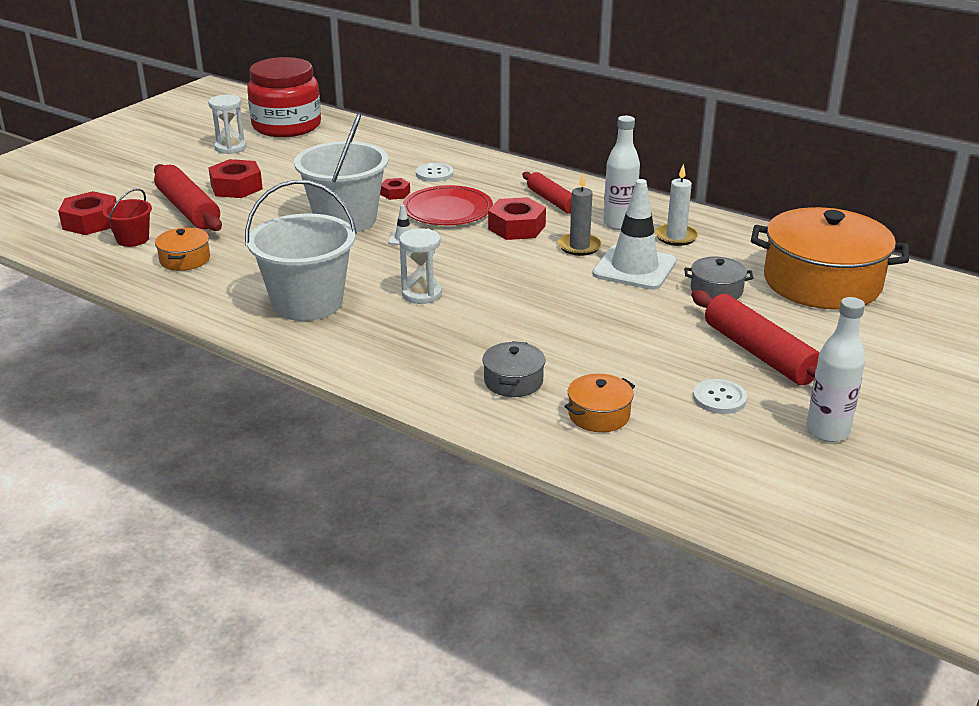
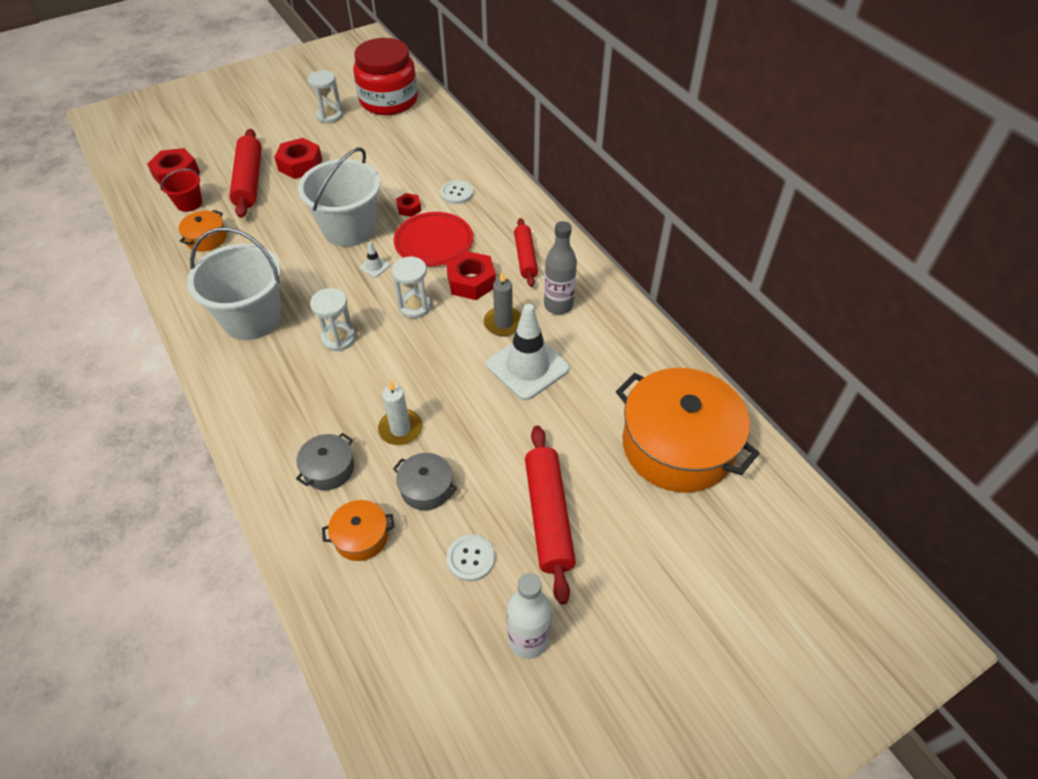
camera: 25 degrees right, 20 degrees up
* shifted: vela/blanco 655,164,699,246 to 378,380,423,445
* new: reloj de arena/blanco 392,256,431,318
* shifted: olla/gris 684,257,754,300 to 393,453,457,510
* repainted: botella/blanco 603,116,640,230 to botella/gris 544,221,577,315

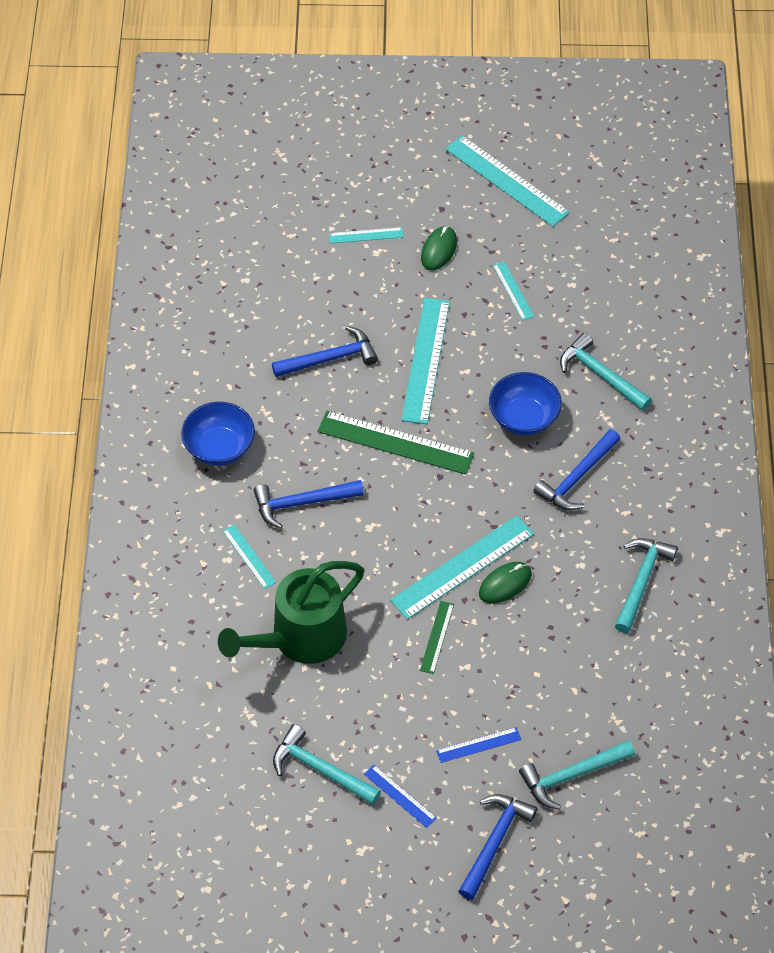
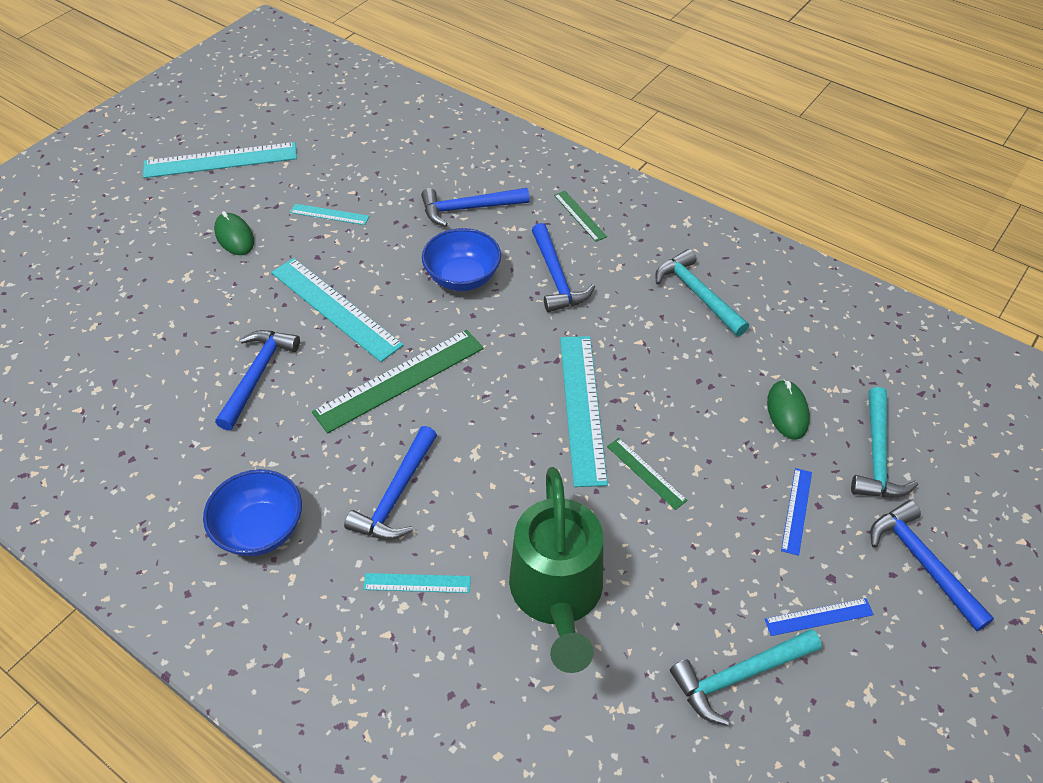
camera: 55 degrees left, 5 degrees down
* repainted: martillo/turquesa 560,333,652,411 to martillo/azul 421,188,530,227
* new: regla/verde 554,191,607,242
* shifted: ratón/verde 479,562,532,604 to 767,379,810,440
* gone: regla/turquesa 329,227,404,243

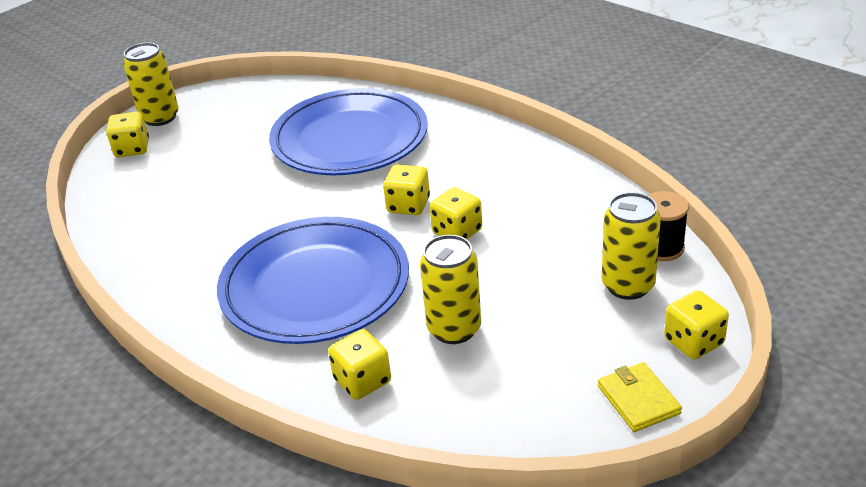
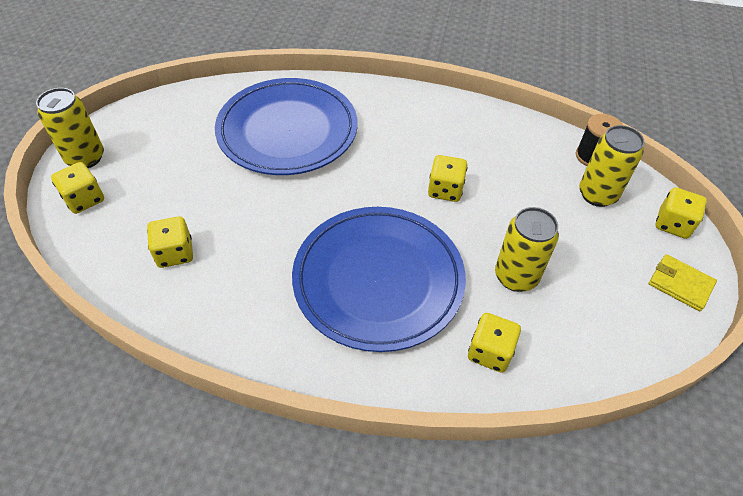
camera: 35 degrees left, 15 degrees up
* shifted: dado/amarillo 383,164,430,215 to 147,216,193,268

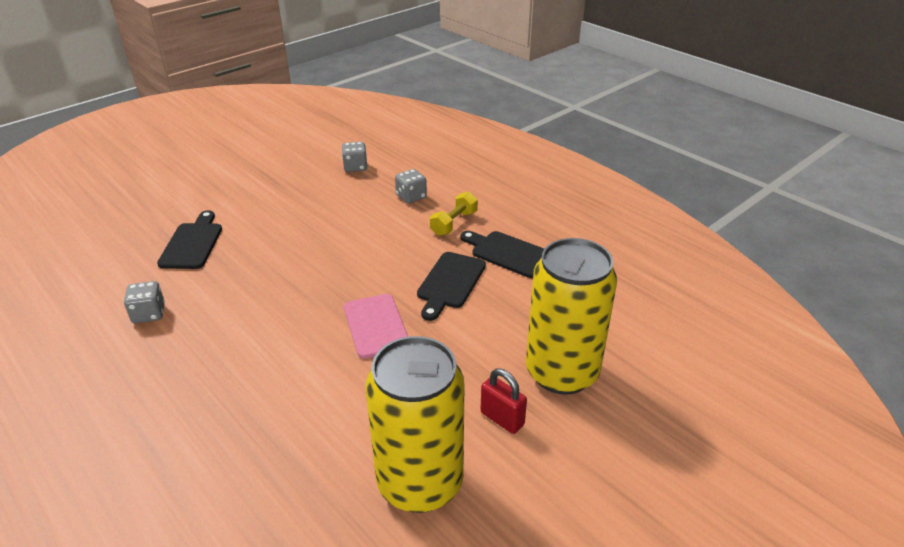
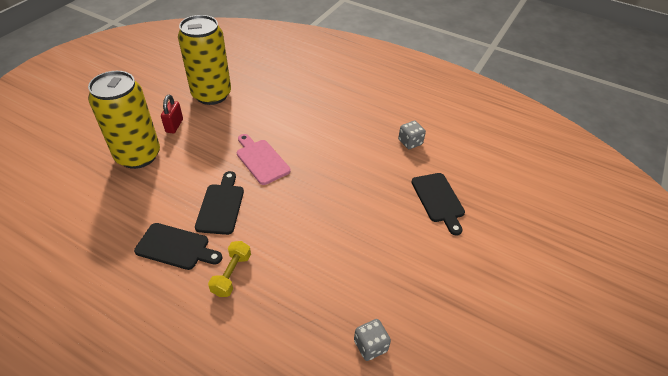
camera: 160 degrees right, 10 degrees up
* rotated: candado/rojo 480,368,527,434 = 161,95,183,133 75 degrees clockwise
* gone: dado/gris 395,169,427,204

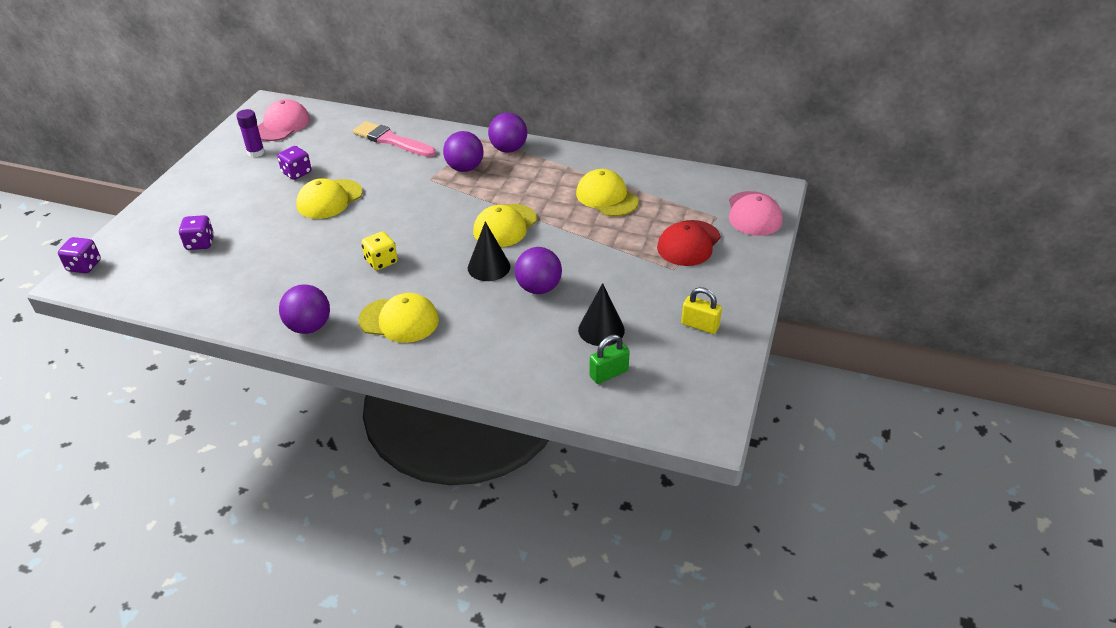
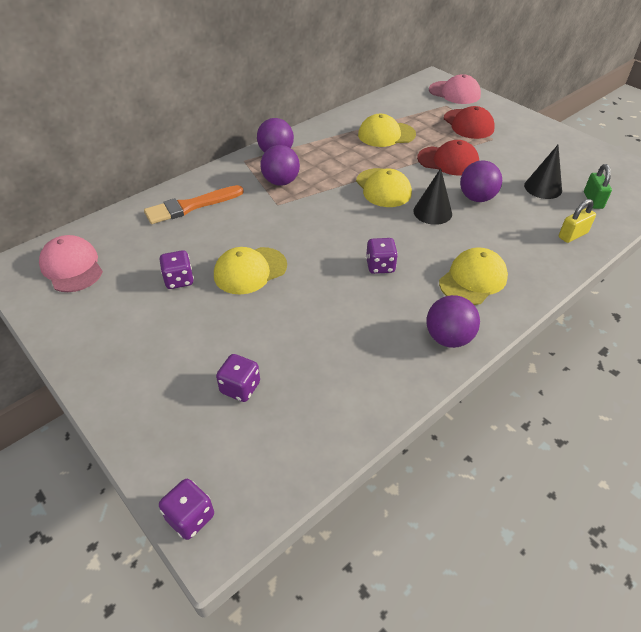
camera: 60 degrees left, 5 degrees up
* repainted: pincel/rosa 353,121,436,157 to pincel/naranja 144,185,244,224
* rotated: gorra/amarillo 296,178,363,219 = 214,247,287,294 75 degrees clockwise
* repainted: dado/amarillo 361,232,398,270 to dado/morado 366,238,398,274
* new: gorra/rojo 417,140,479,176
* shifted: candado/amarillo 681,287,722,334 to 559,199,596,243
* gone: barra de pegamento/morado 236,109,265,157

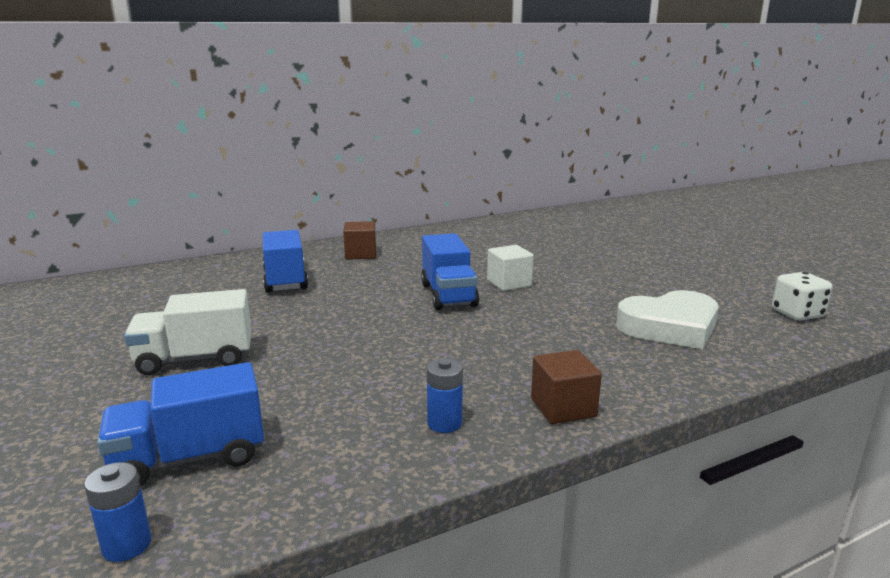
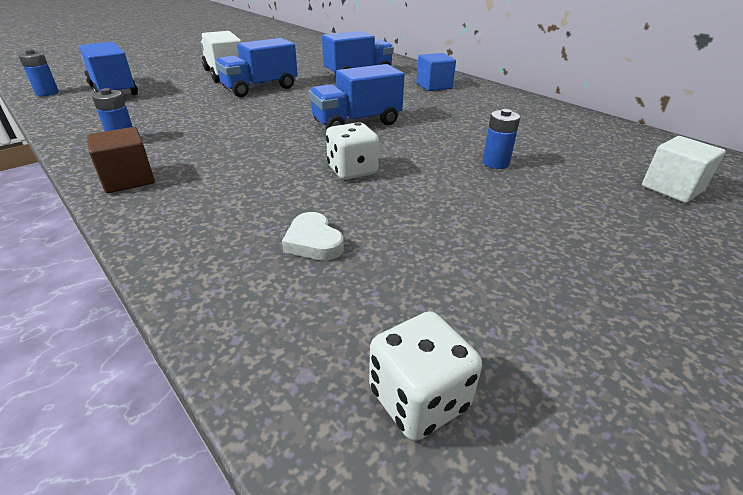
camera: 75 degrees right, 15 degrees up
* new: camión/azul 215,38,298,97
* scaled: corazón/blanco 616,290,719,349 = 282,212,344,260 x0.48
* new: dado/blanco 326,122,379,180
* repainted: cubo/marrón 343,221,376,260 to cubo/azul 416,53,456,91
* new: pila/azul 482,109,520,169
* shifted: cubo/blanco 487,245,534,291 to 642,136,726,203

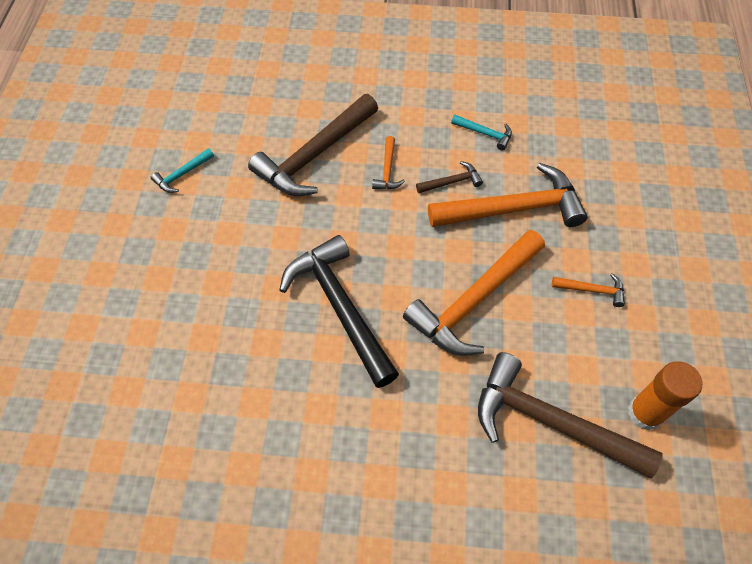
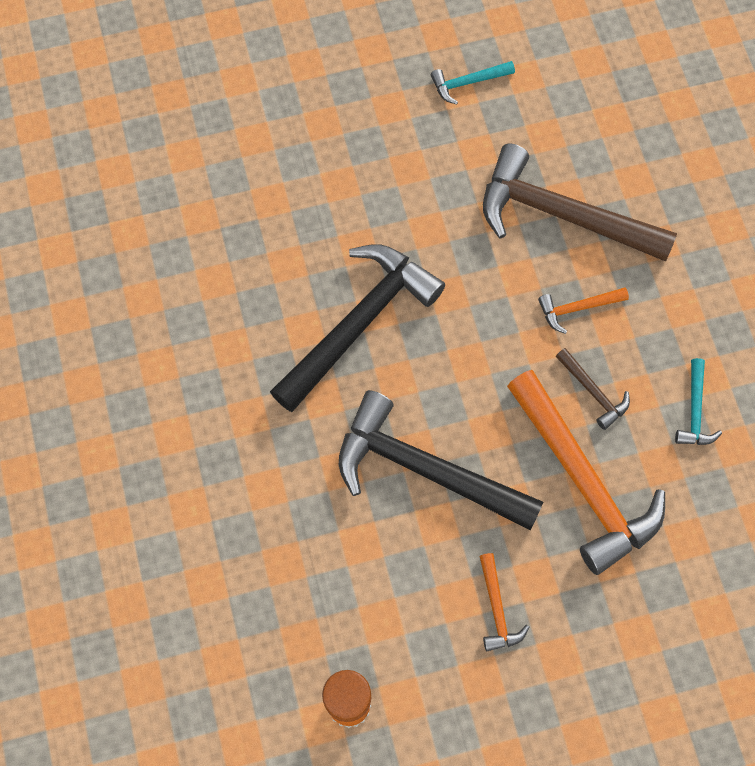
camera: 70 degrees right, 10 degrees up
* repainted: martillo/naranja 403,230,545,356 to martillo/negro 339,390,543,531
* rotated: martillo/turquesa 151,148,214,193 = 431,61,515,105 45 degrees counterclockwise
* gone: martillo/marrón 478,352,662,478

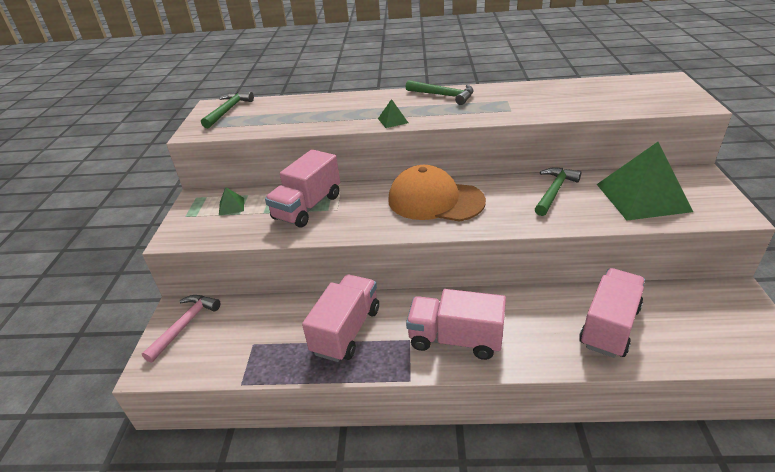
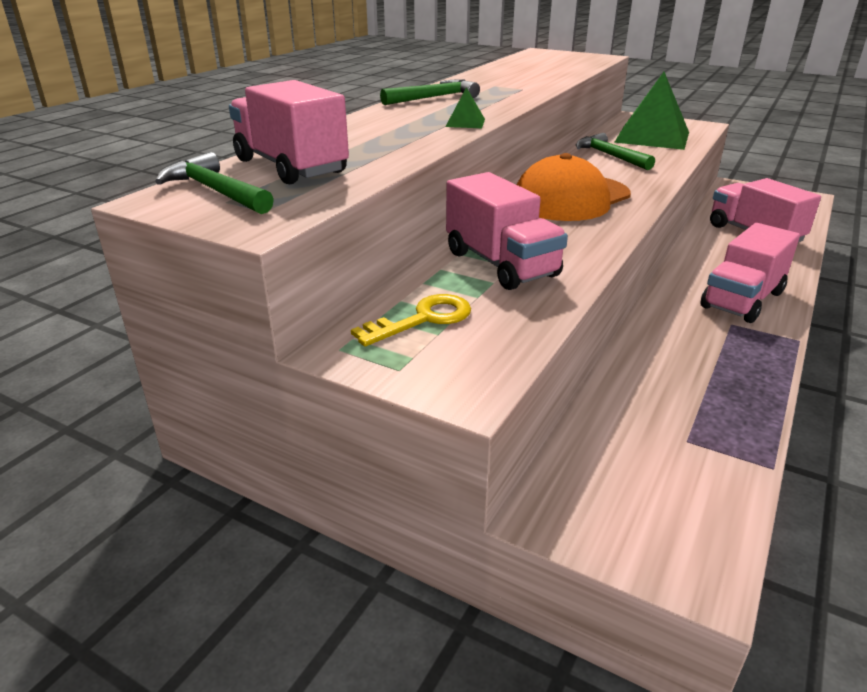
camera: 65 degrees left, 5 degrees down
* shifted: camión/rosa 302,274,379,362 to 229,80,349,184
* swapped: pirámide/verde 219,187,244,216 to llave/amarillo 351,294,471,346
* gone: martillo/rosa 142,295,220,363

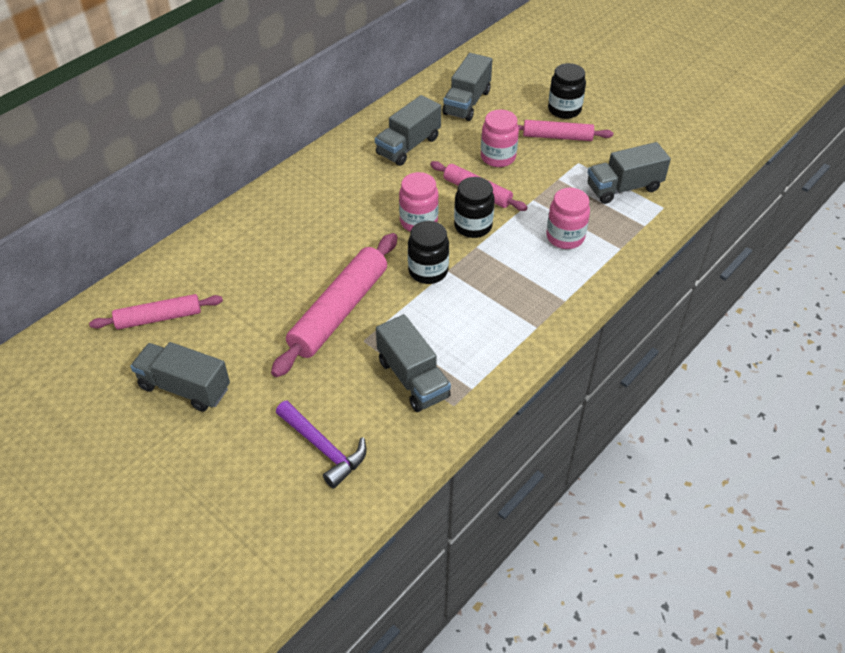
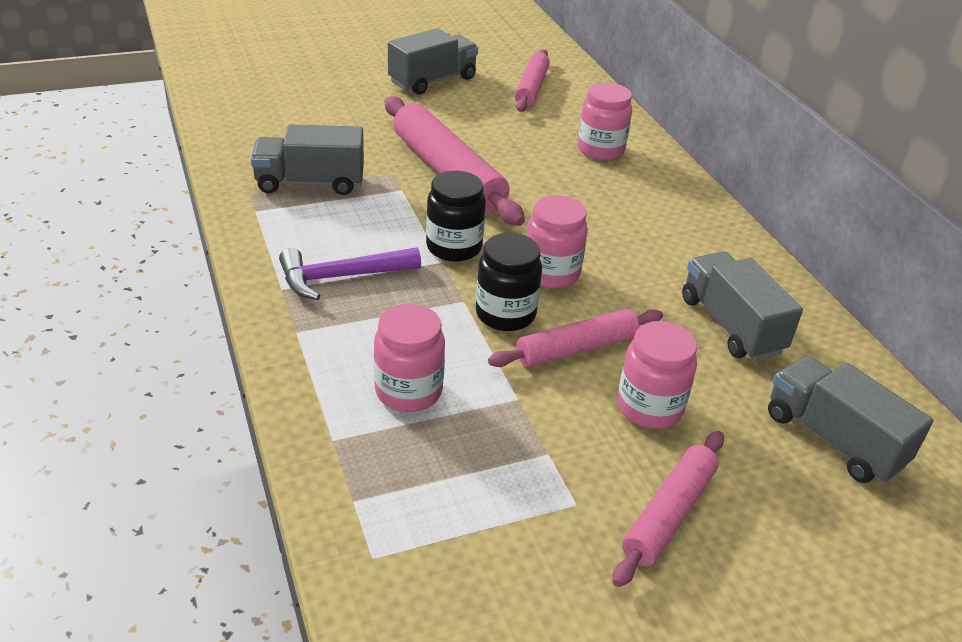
camera: 115 degrees right, 10 degrees down
* shifted: martillo/morado 276,401,367,489 to 279,247,421,300
* new: tarro/rosa 578,82,632,160
* gone: tarro/negro 548,63,586,119
* gone: camión/gris 588,142,671,204

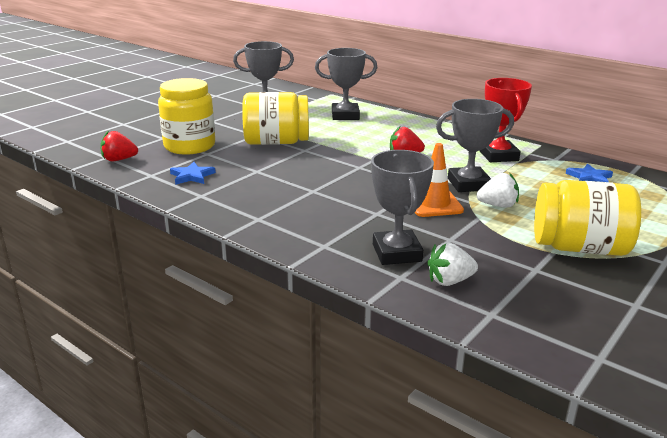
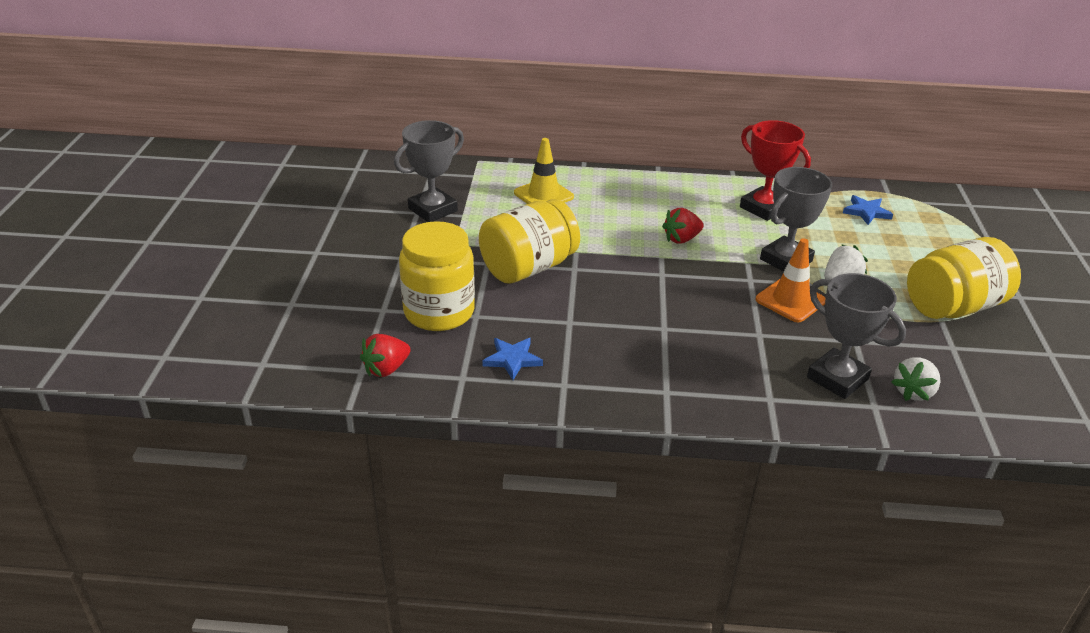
camera: 35 degrees left, 10 degrees up
* swapped: trofeo/gris 315,48,378,120 to cono de tráfico/amarillo 514,138,574,204

